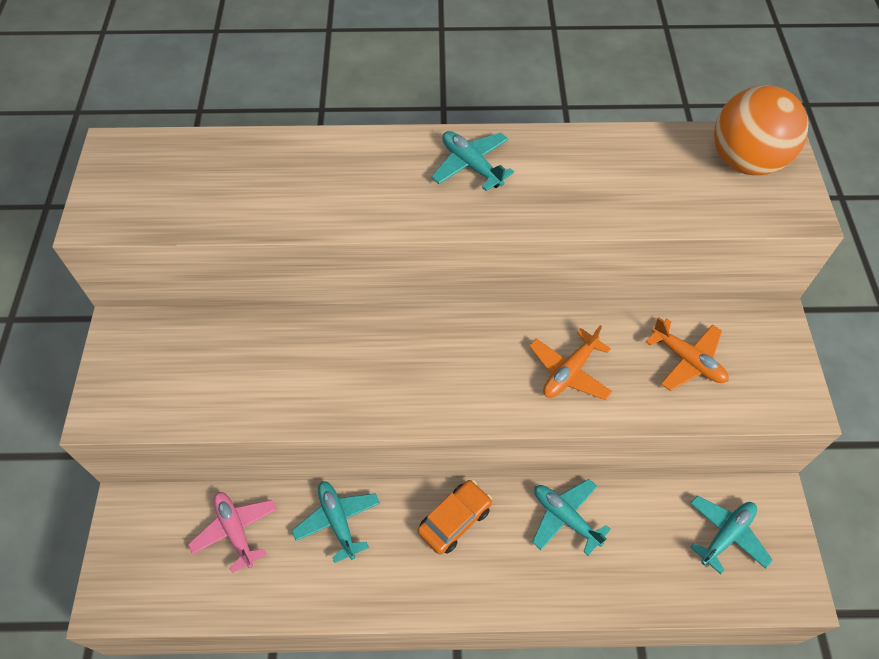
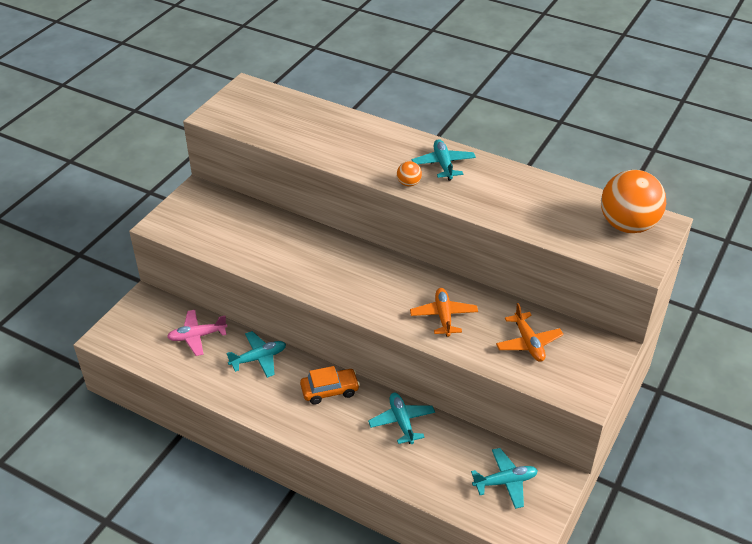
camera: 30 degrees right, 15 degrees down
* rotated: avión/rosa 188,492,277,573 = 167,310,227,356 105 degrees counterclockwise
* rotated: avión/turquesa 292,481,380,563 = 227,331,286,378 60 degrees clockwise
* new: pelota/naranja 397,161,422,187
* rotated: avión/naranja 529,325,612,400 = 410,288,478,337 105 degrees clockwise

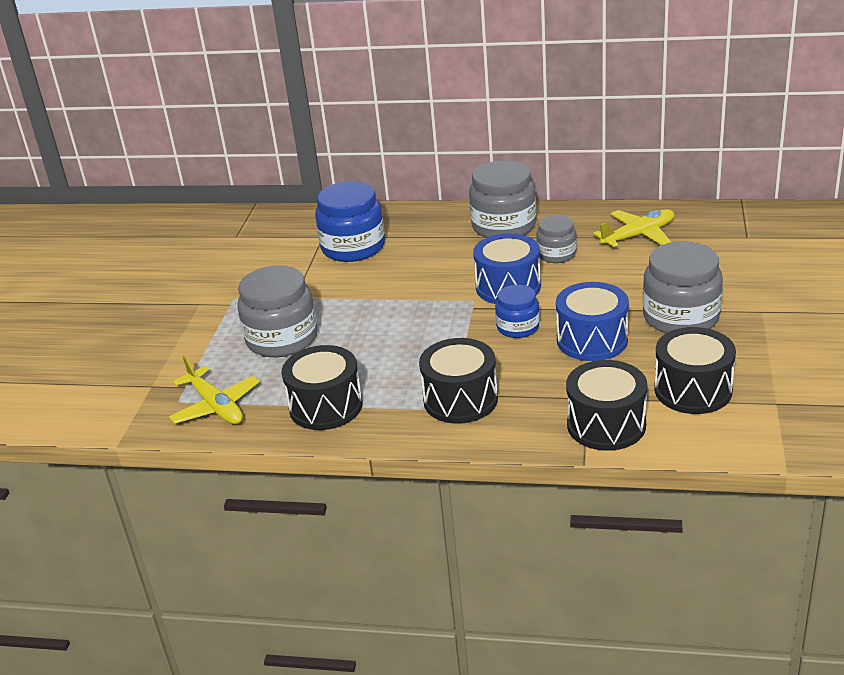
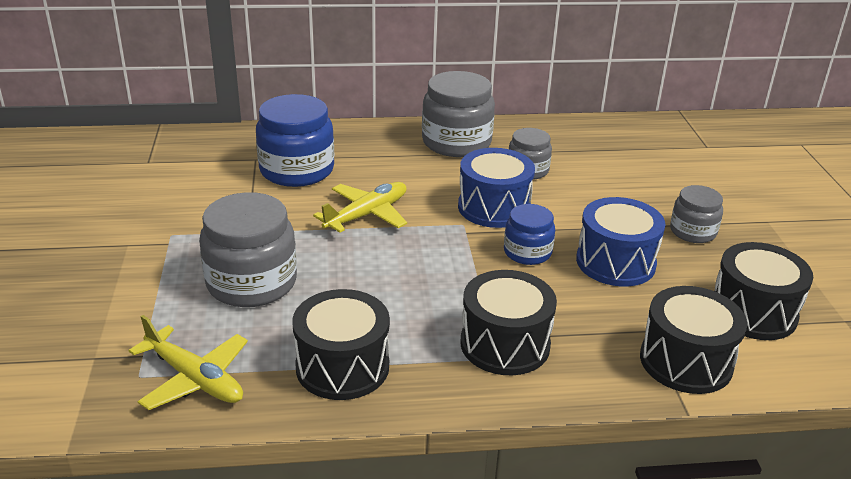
camera: 20 degrees left, 0 degrees up
* shifted: avión/amarillo 593,209,674,247 to 313,182,407,233
* scaled: tarro/gris 643,242,723,333 = 670,185,723,243 x0.57

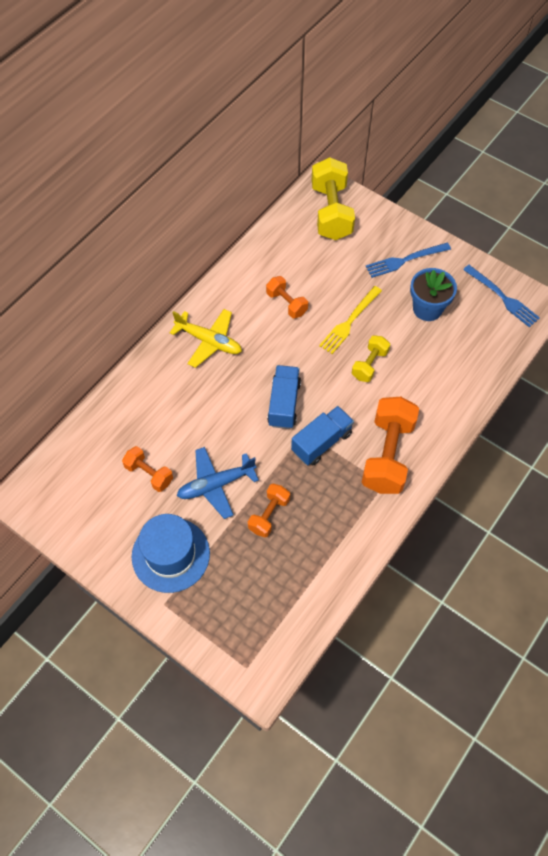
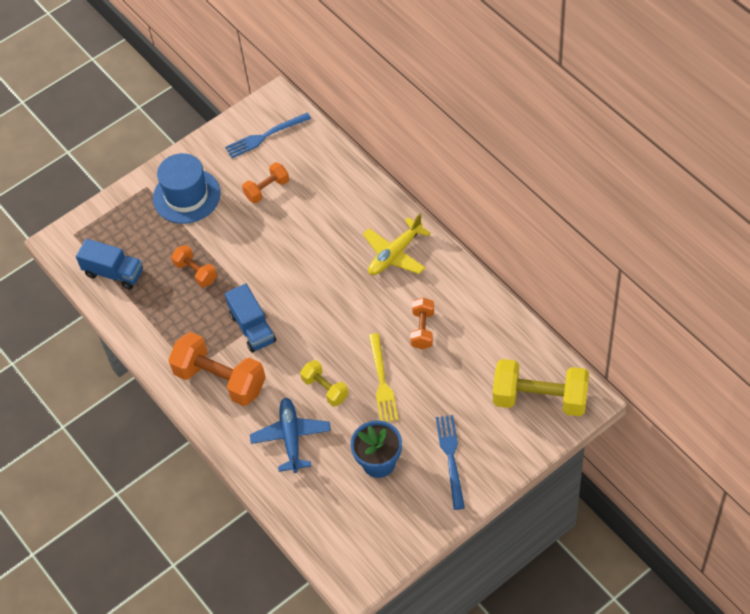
camera: 110 degrees right, 5 degrees down
* shifted: camión/azul 267,365,301,429 to 76,239,143,290
* shifted: tenedor/azul 463,265,540,327 to 225,112,311,158
* shifted: avión/azul 177,447,259,519 to 250,398,331,473
* rotated: tenedor/amarillo 319,286,382,354 = 369,333,398,422 150 degrees counterclockwise
* rotated: mancuerna/naranja 266,276,308,318 = 410,298,434,349 60 degrees counterclockwise

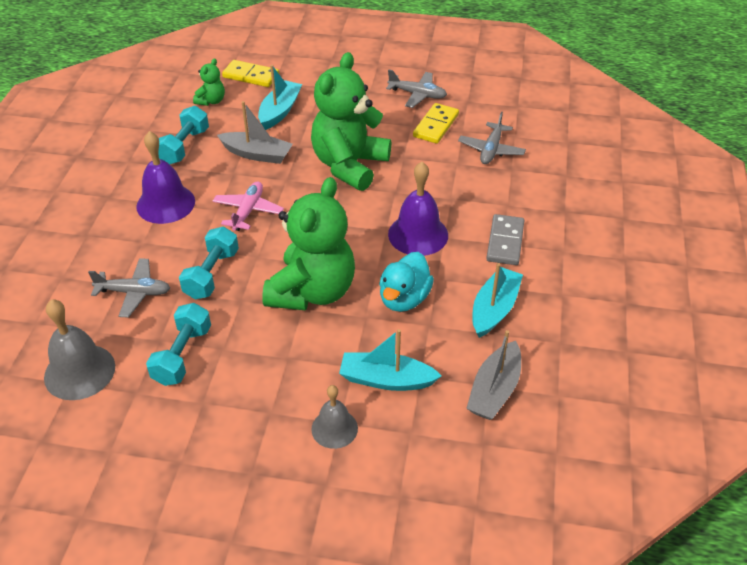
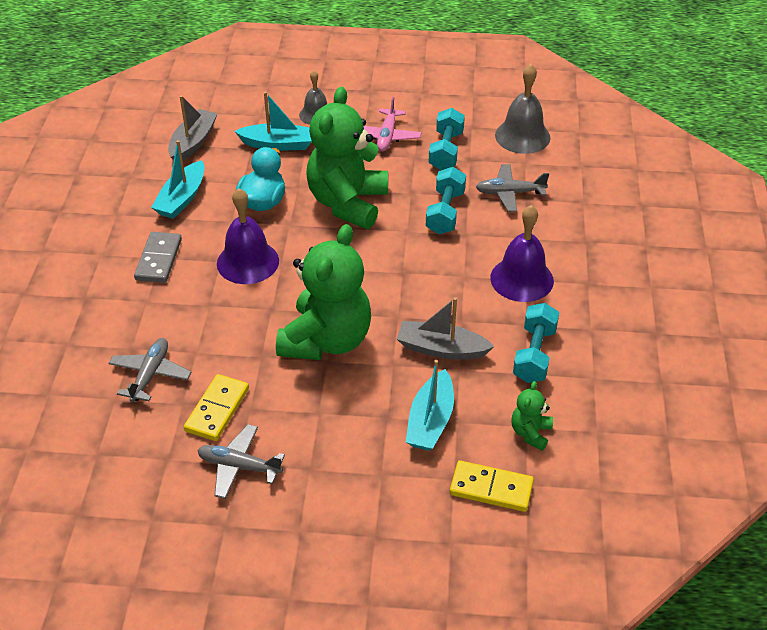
camera: 175 degrees right, 0 degrees up
* shifted: avión/rosa 213,181,284,231 to 364,97,421,151

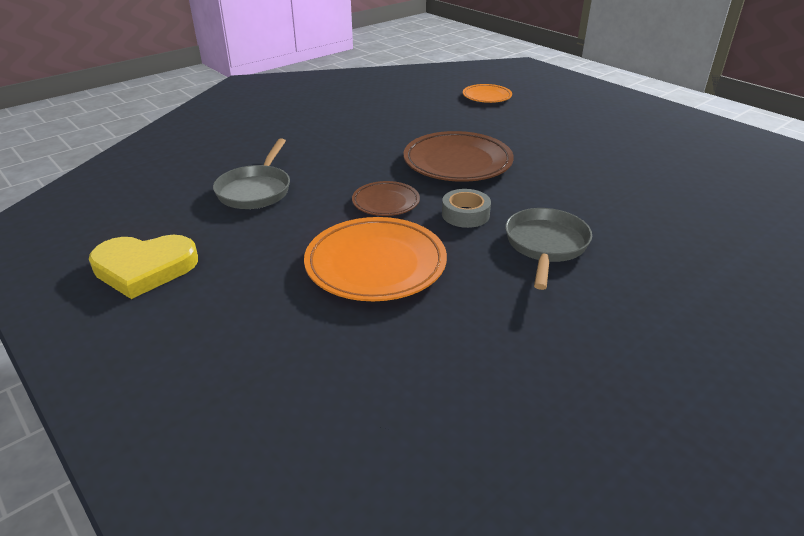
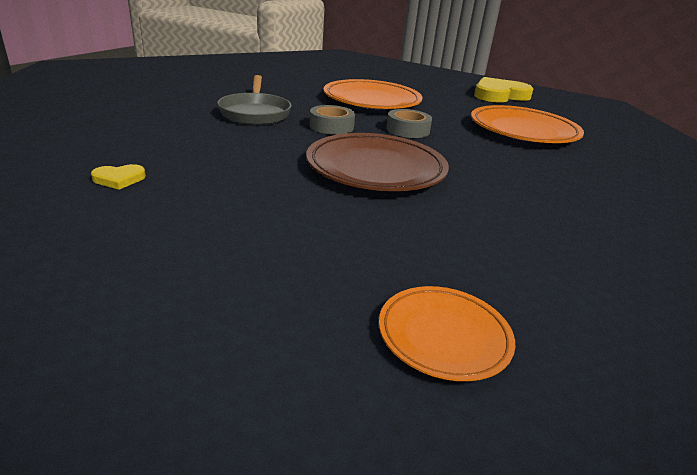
camera: 155 degrees right, 5 degrees down
* new: corazón/amarillo 91,164,146,190
* swapped: plato/marrón 352,181,420,216 to cinta adhesiva/gris 386,109,432,138
* swapped: sartén/gris 213,138,290,209 to plato/naranja 471,105,584,143

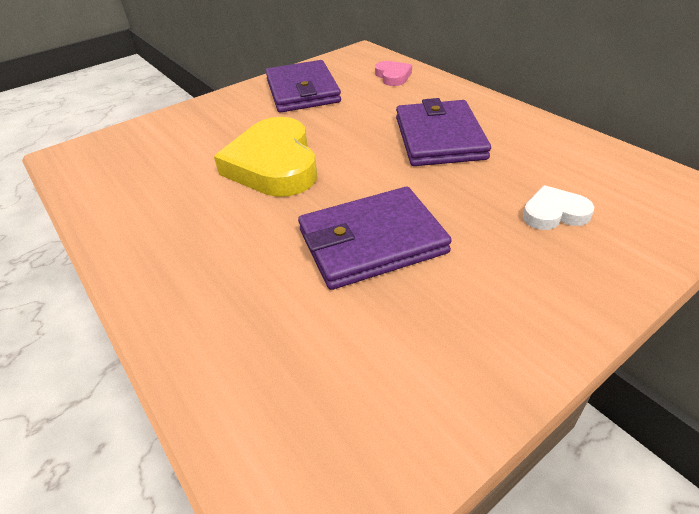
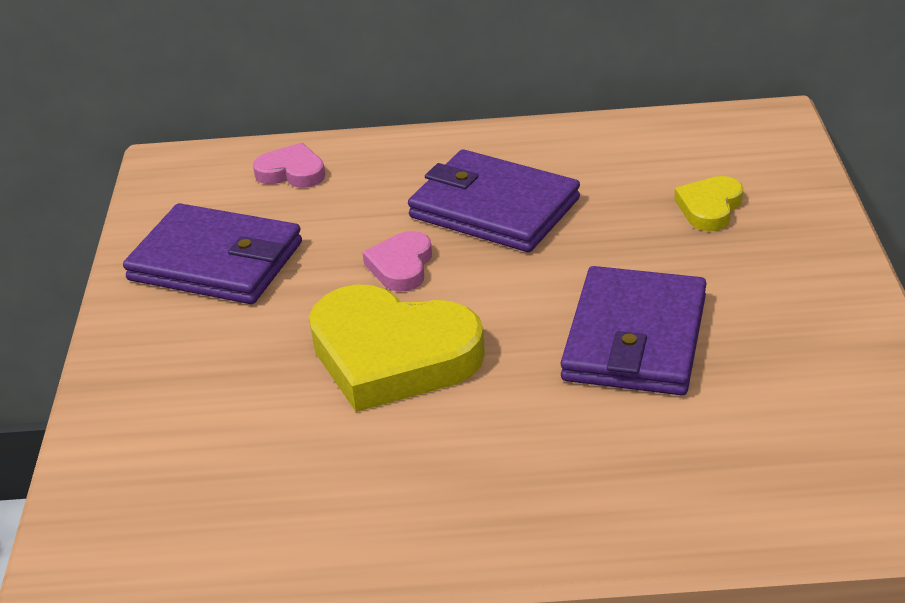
camera: 55 degrees left, 5 degrees down
* new: corazón/rosa 362,231,432,292
* repainted: corazón/blanco 523,185,594,230 to corazón/amarillo 674,176,743,231

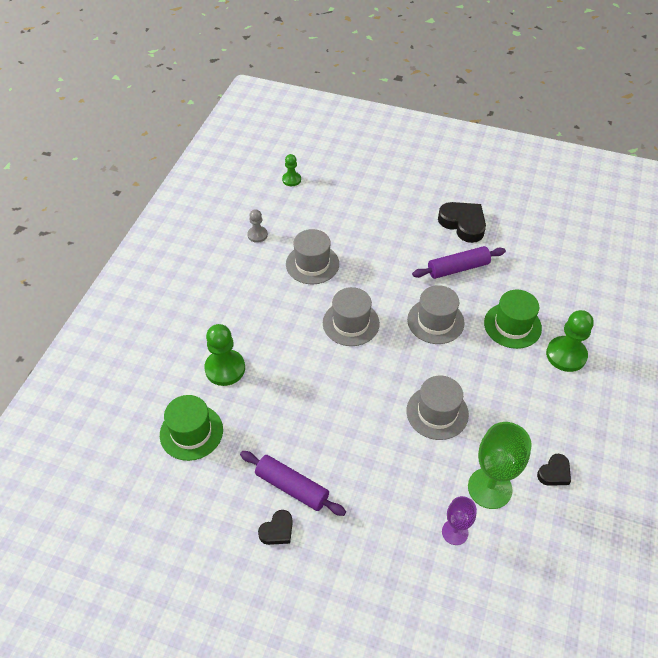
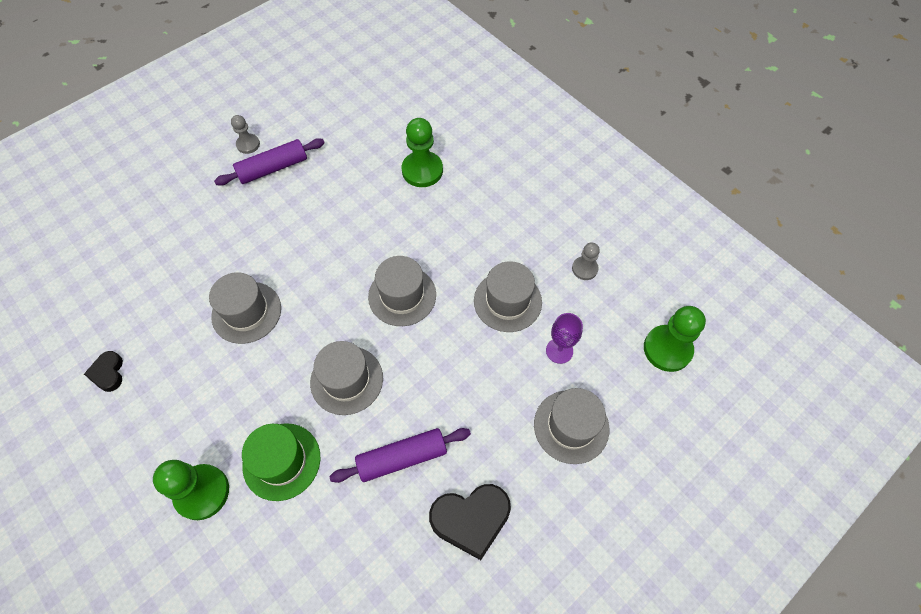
camera: 120 degrees right, 10 degrees up
* swapped: corazón/negro 258,510,293,545 to peón/gris 231,115,260,154
* rotated: rodillo/morado 412,246,506,279 = 329,428,471,483 60 degrees clockwise
* new: sombrero/gris 534,388,609,464
* shifted: copa/morado 442,496,477,545 to 546,313,583,364
* scaled: peón/verde 282,154,301,186 = 644,306,706,372 x1.75
* gone: sombrero/verde 160,395,223,461
* gone: copa/verde 468,422,532,509

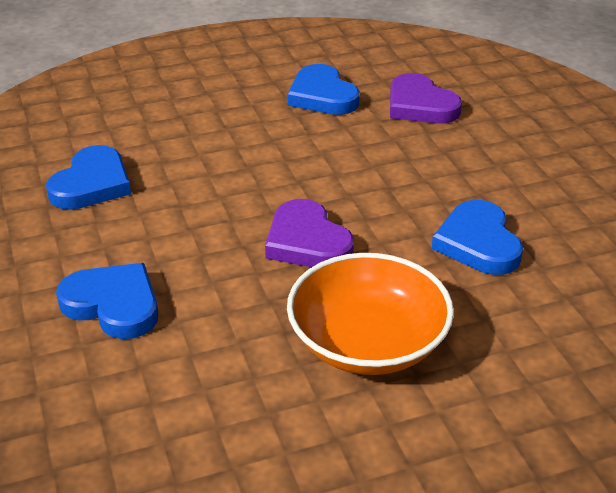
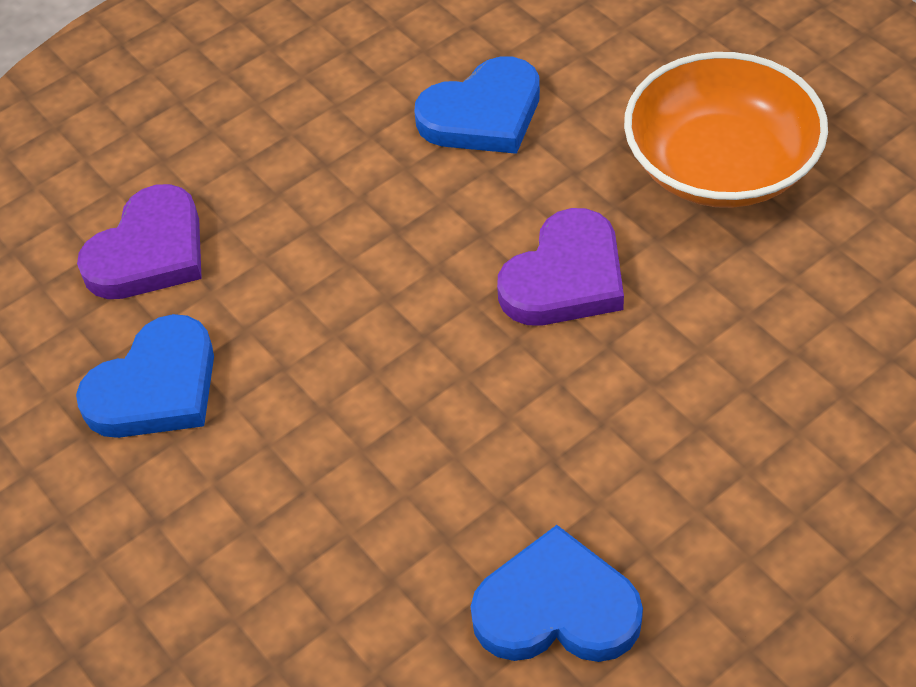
camera: 105 degrees left, 15 degrees up
* gone: corazón/azul 56,263,158,339

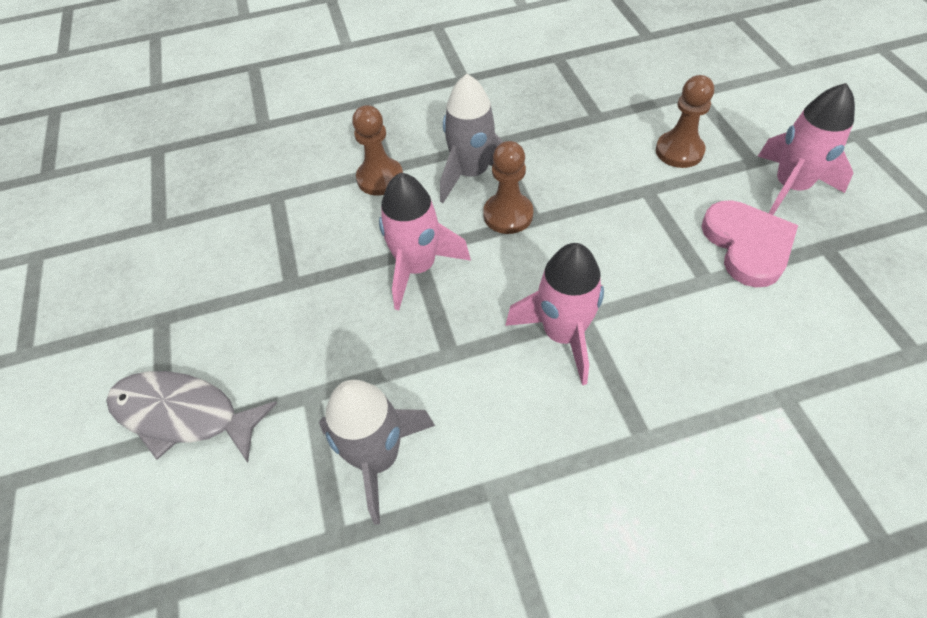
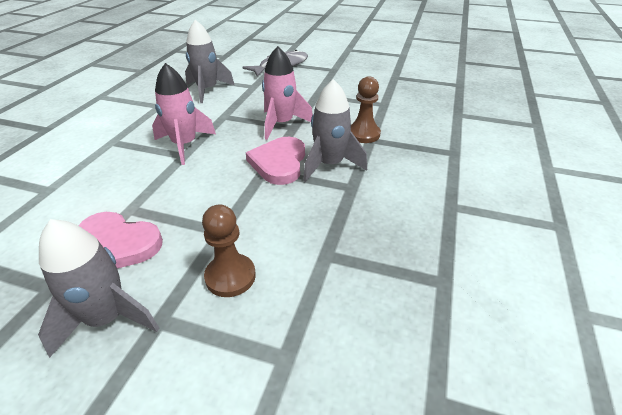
camera: 120 degrees right, 15 degrees down
* repainted: cohete/rosa 758,83,855,215 to cohete/gris 38,219,159,358
* swapped: peón/marrón 483,141,533,234 to corazón/rosa 246,137,305,185

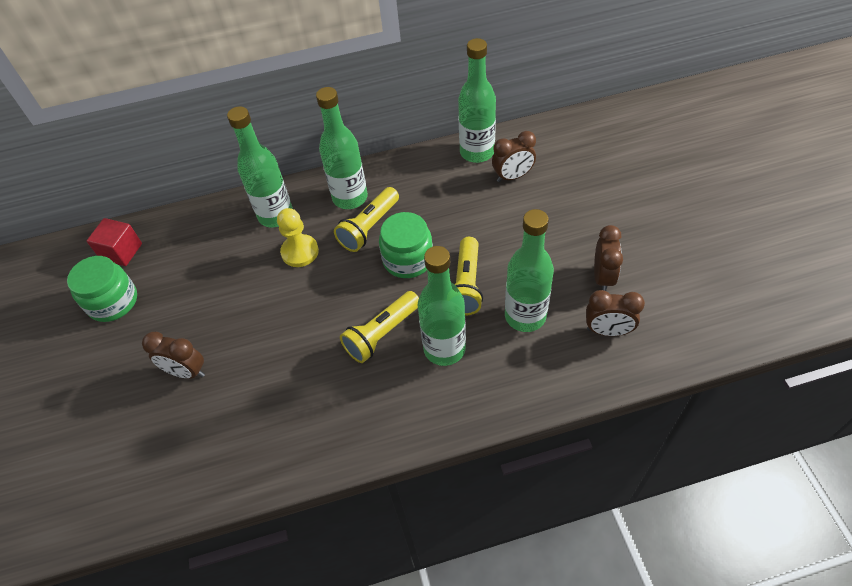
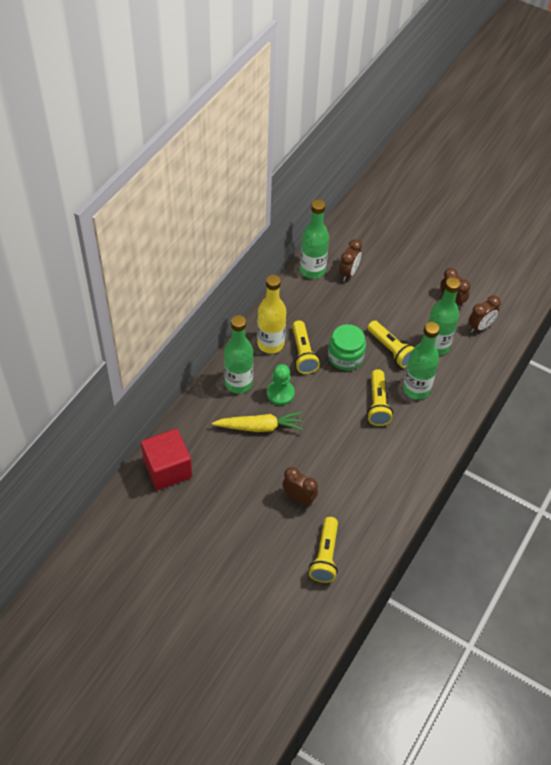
camera: 50 degrees left, 0 degrees up
* scaled: cubo/rojo 87,218,142,266 = 141,429,192,490 x1.55
* new: zanahoria/amarillo 212,412,303,432
* repainted: botella/verde 316,87,368,209 to botella/amarillo 257,275,286,353
* repainted: peón/amarillo 277,208,319,267 to peón/verde 267,364,295,405
* rotated: despertador/marrón 142,332,205,379 = 282,467,318,506 120 degrees counterclockwise
* new: lámpara de mano/amarillo 309,517,338,583
* gone: tarro/verde 67,256,137,322

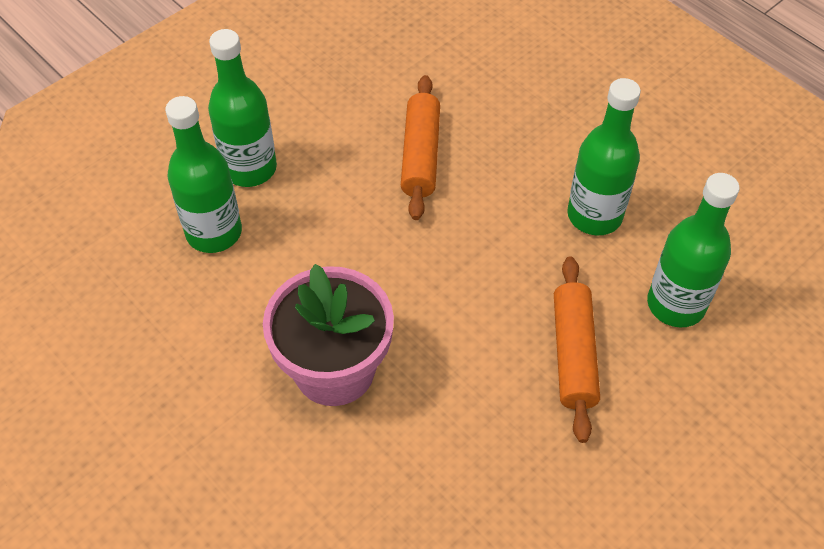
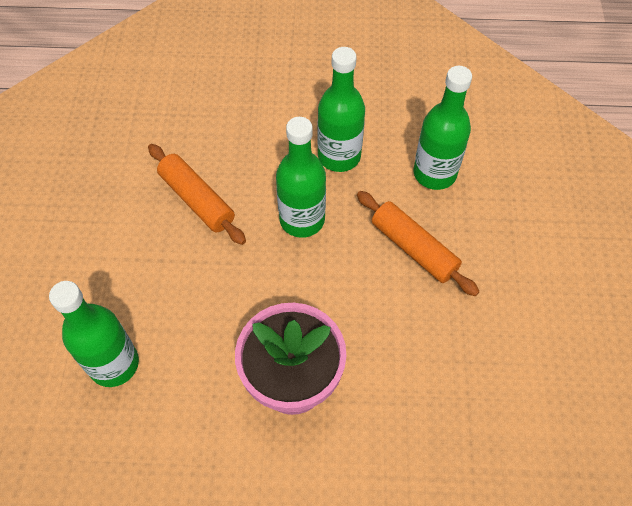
camera: 45 degrees left, 5 degrees up
* shifted: botella/verde 208,29,277,187 to 276,117,326,238

